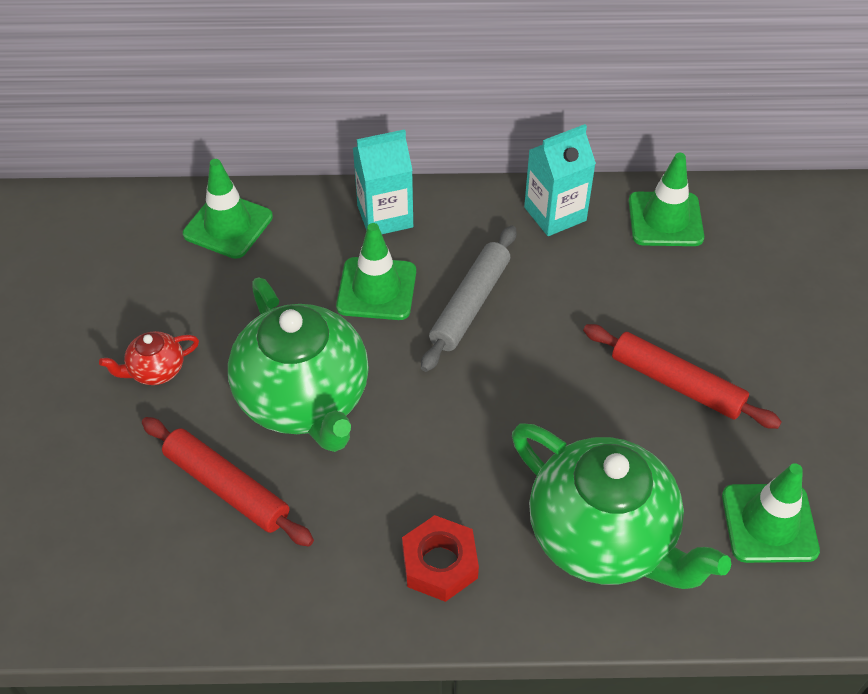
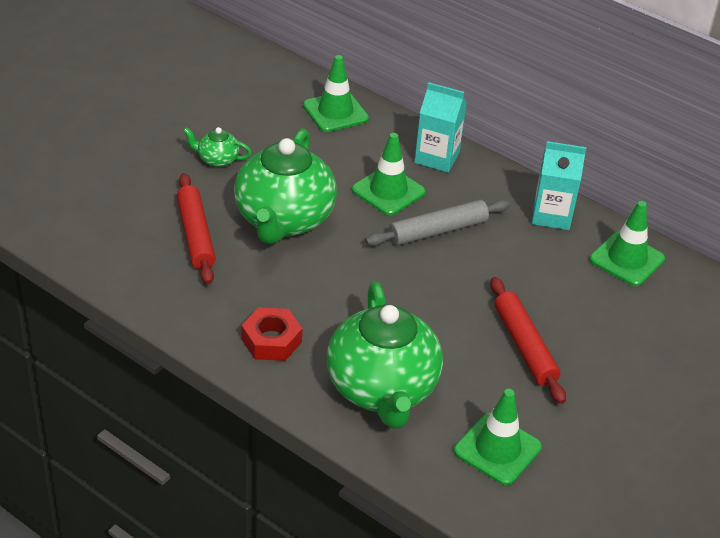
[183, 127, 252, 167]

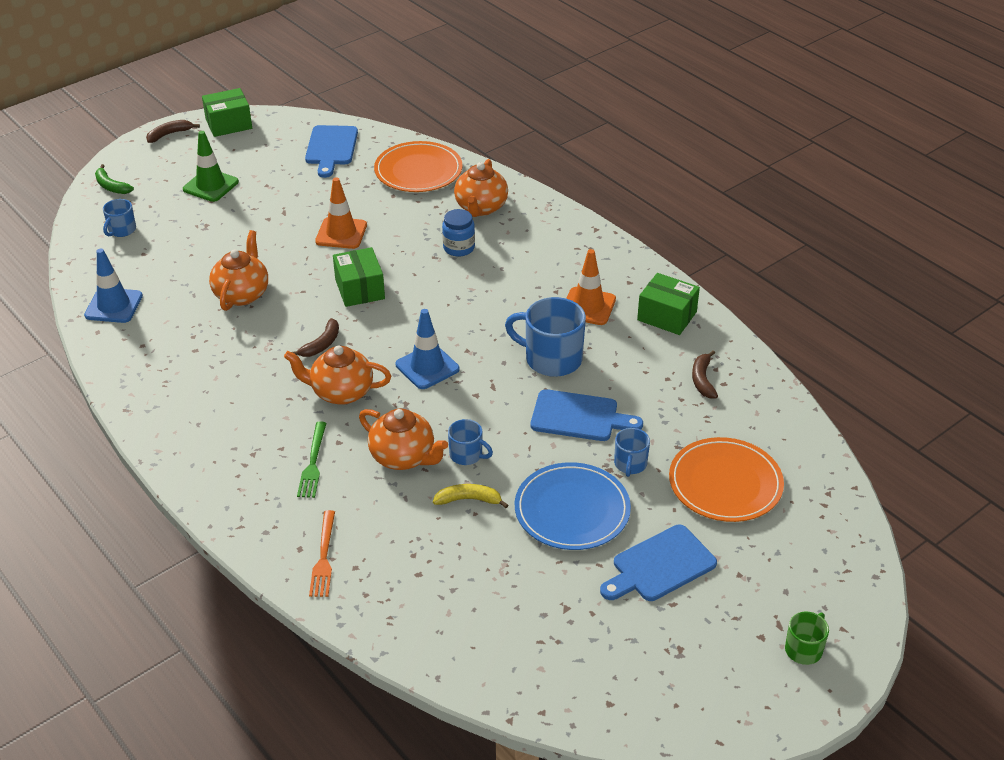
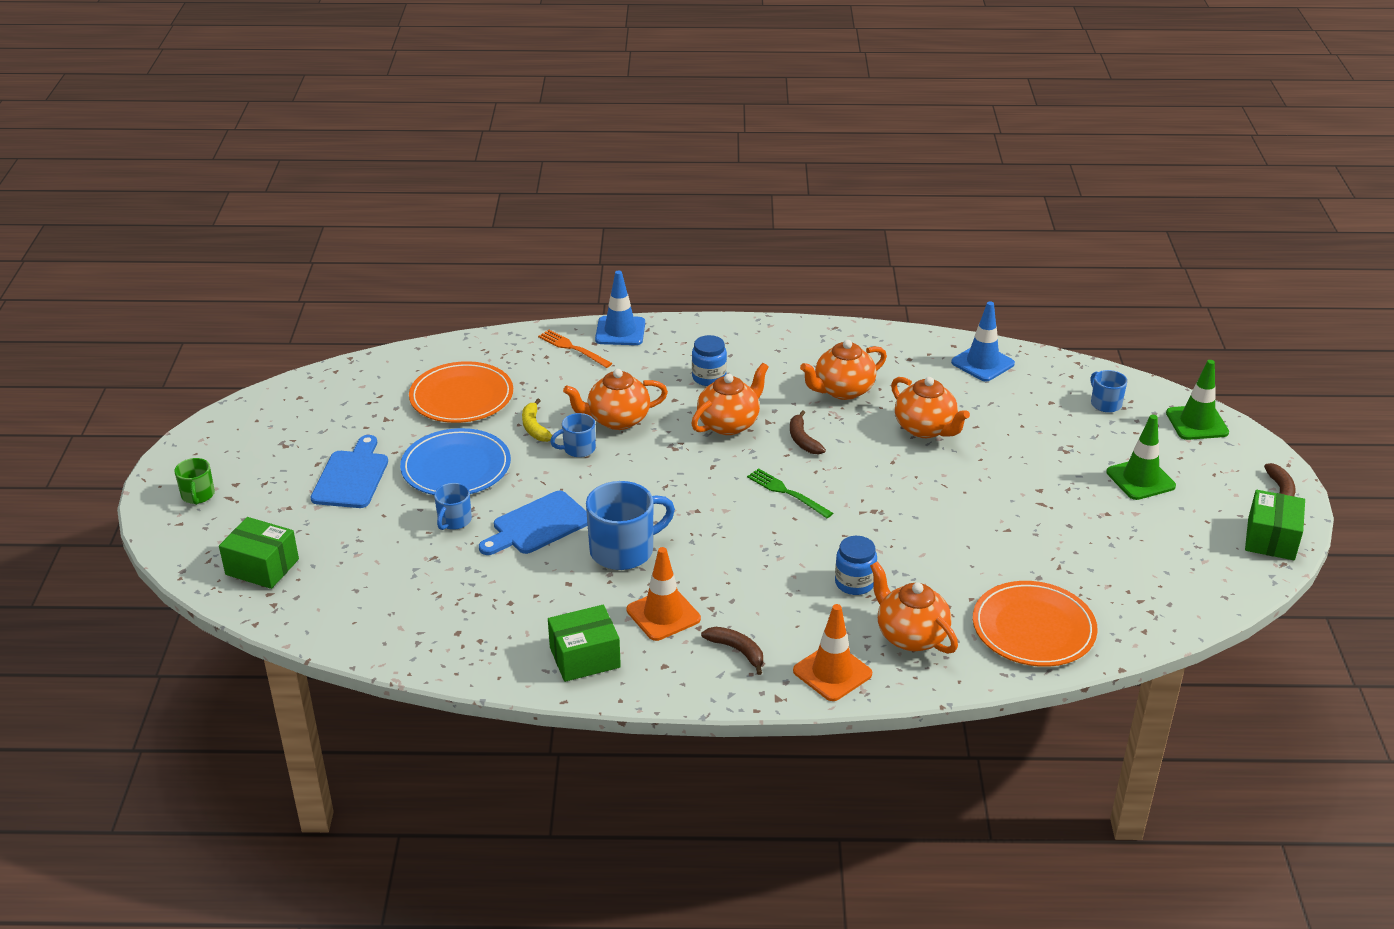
[305, 125, 358, 178] (first image)
[692, 335, 727, 386]
[800, 340, 887, 400]
[747, 468, 833, 518]
[793, 604, 872, 701]
[219, 517, 299, 589]
[595, 271, 645, 345]
[409, 361, 513, 423]
[701, 627, 763, 675]
[1166, 360, 1229, 440]
[522, 399, 552, 442]
[434, 483, 472, 530]

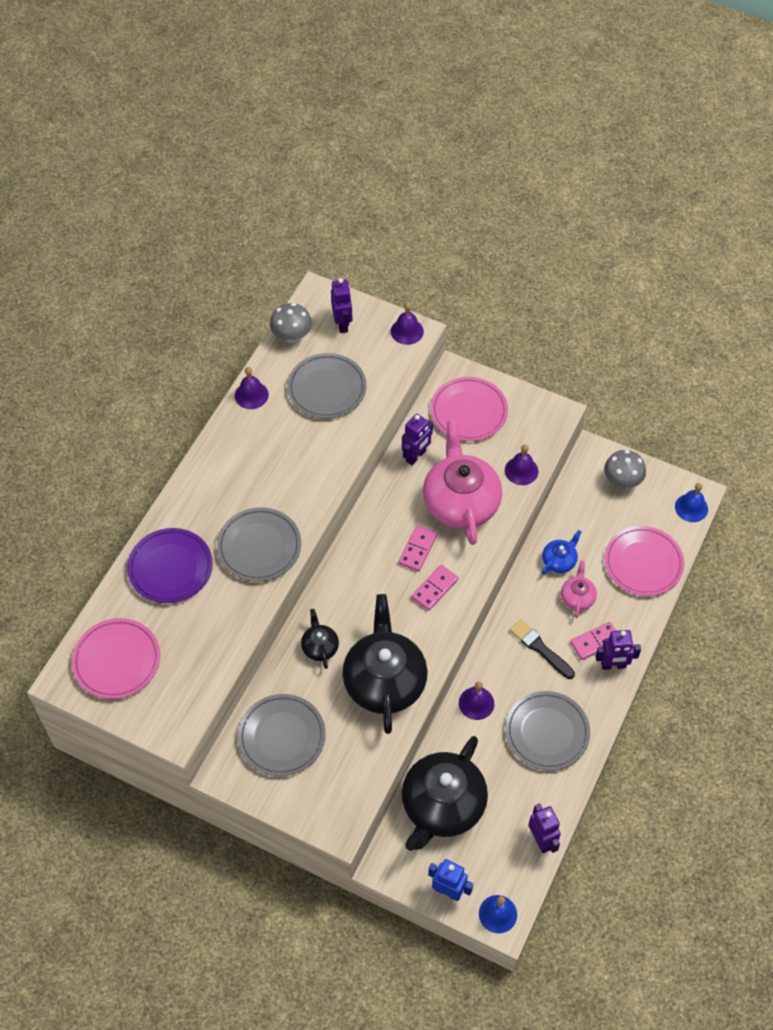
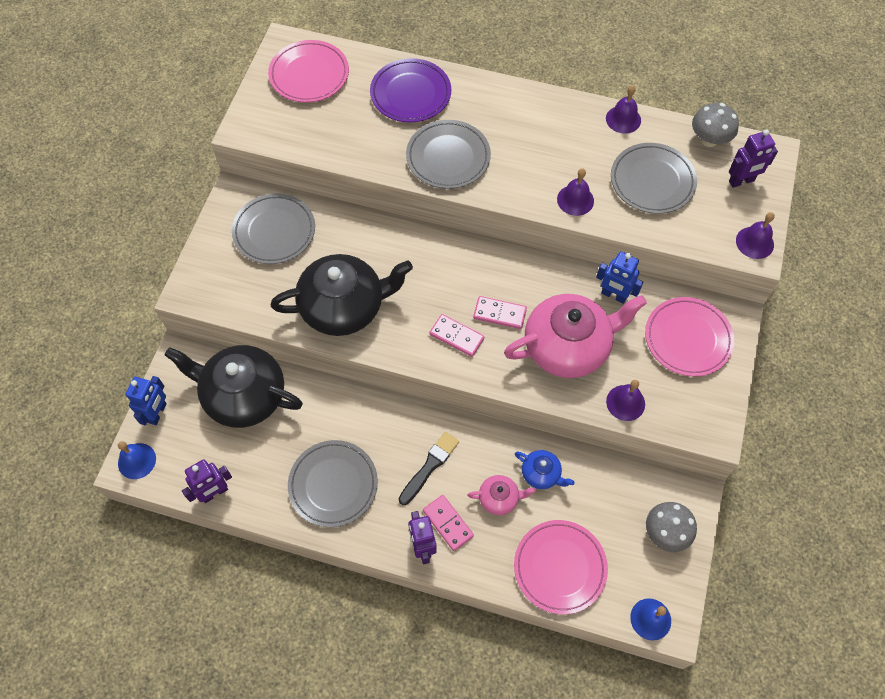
[301, 609, 339, 669] (first image)
[557, 168, 594, 216]
[596, 251, 643, 304]

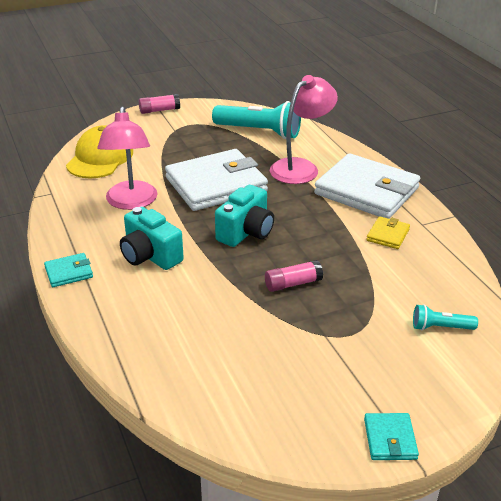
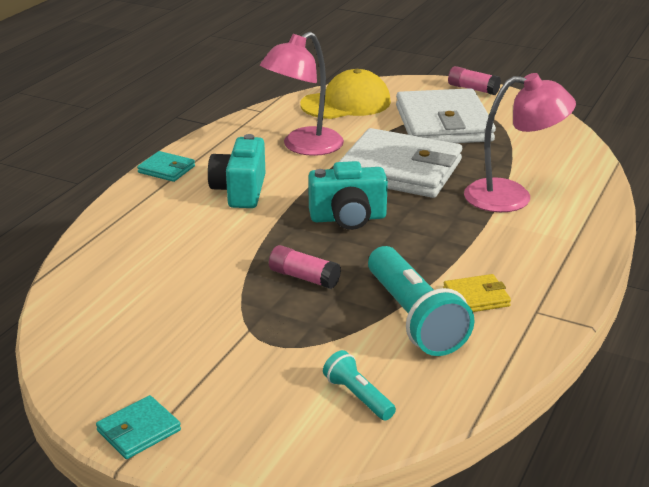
[368, 246, 474, 356]
[396, 88, 496, 143]

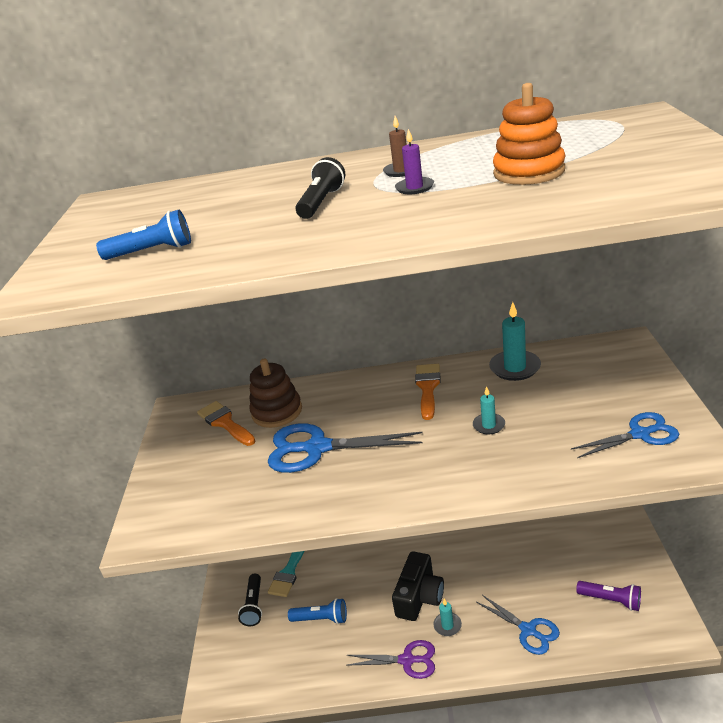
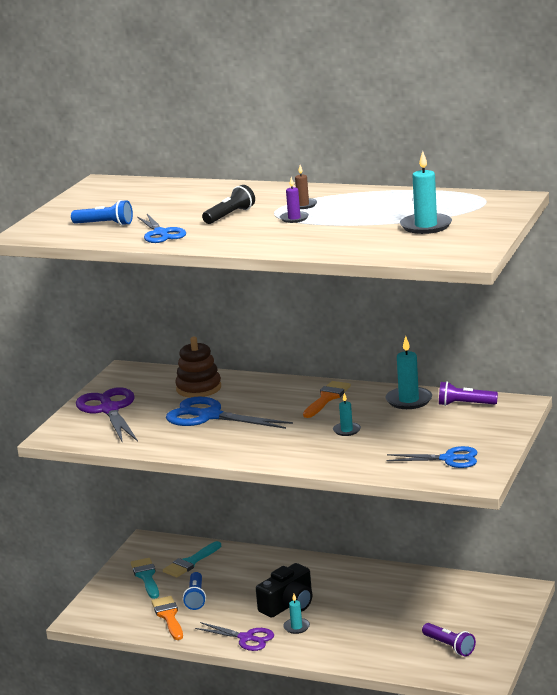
[493, 83, 566, 185] (first image)
[76, 387, 138, 443]
[400, 151, 452, 234]
[439, 381, 498, 406]
[151, 596, 183, 640]
[137, 214, 186, 243]
[131, 558, 159, 599]
[183, 572, 206, 610]

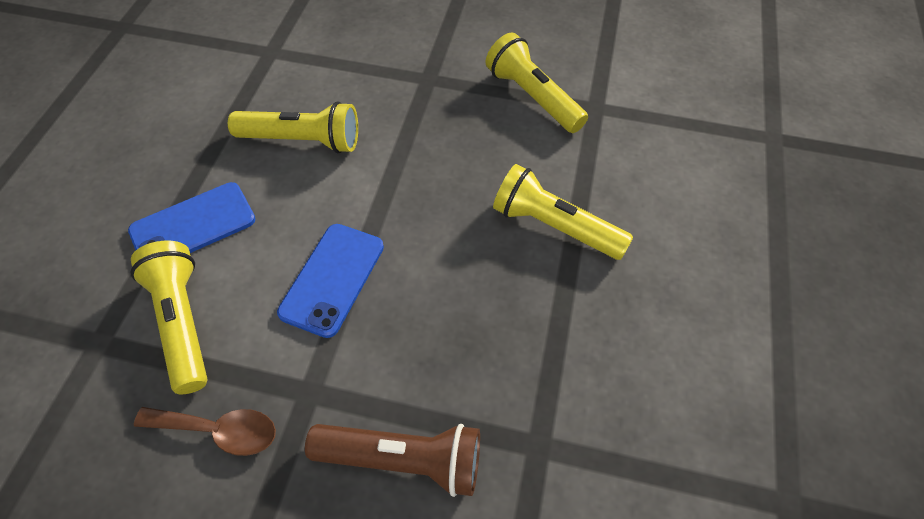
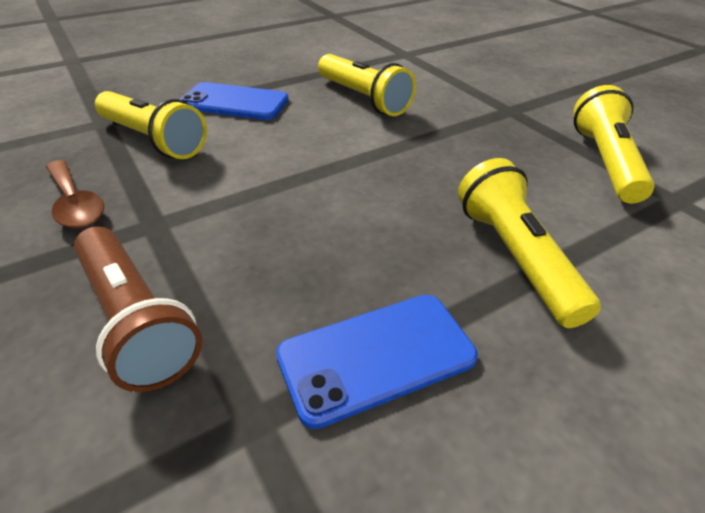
[276, 295, 478, 429]
[95, 91, 207, 159]

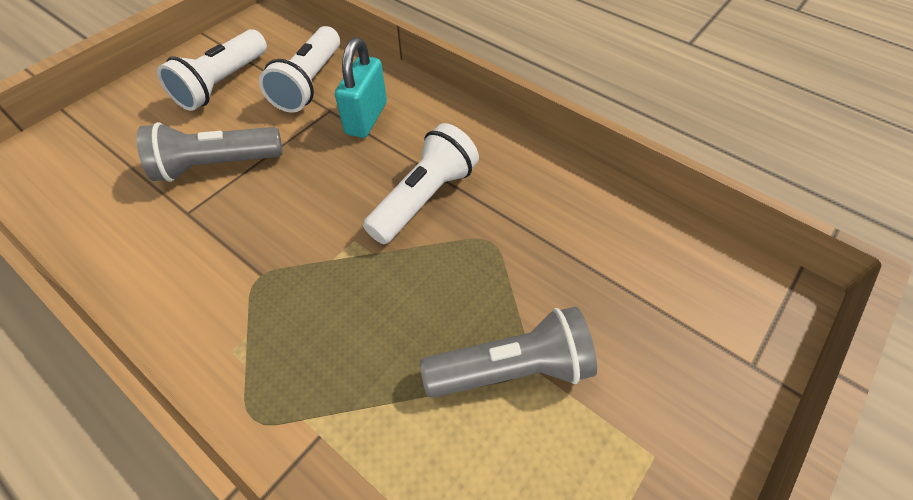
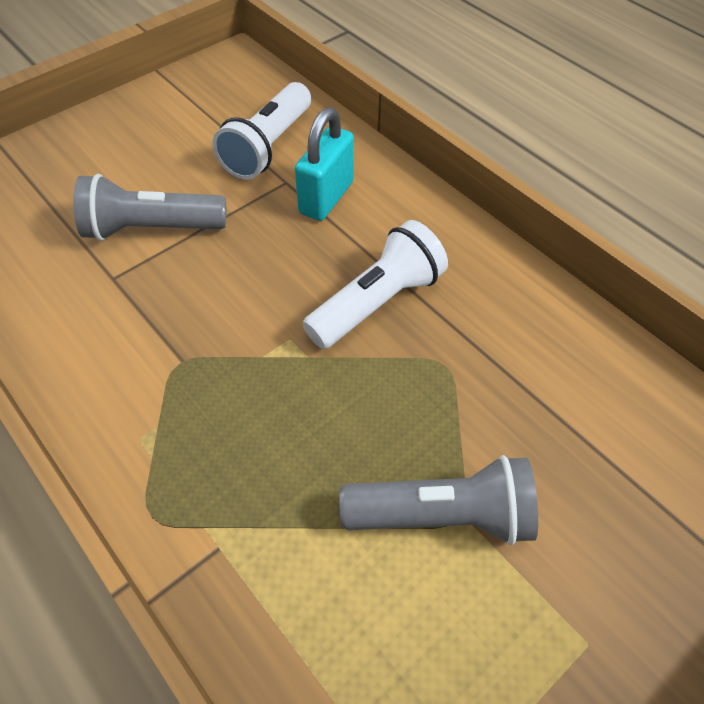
[157, 29, 267, 111] (first image)

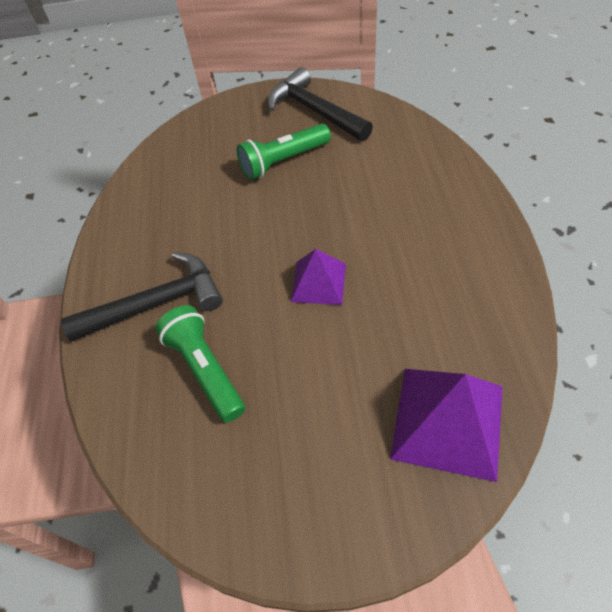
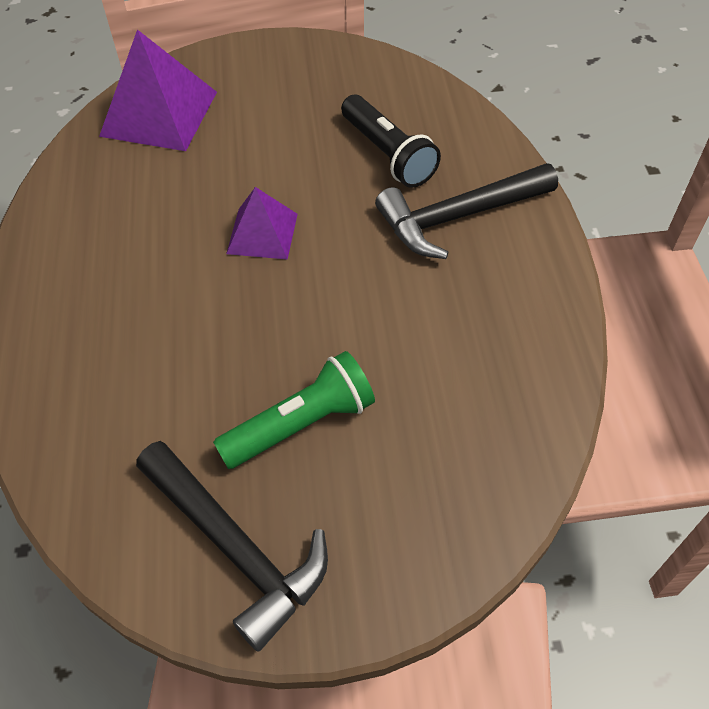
[341, 95, 441, 188]

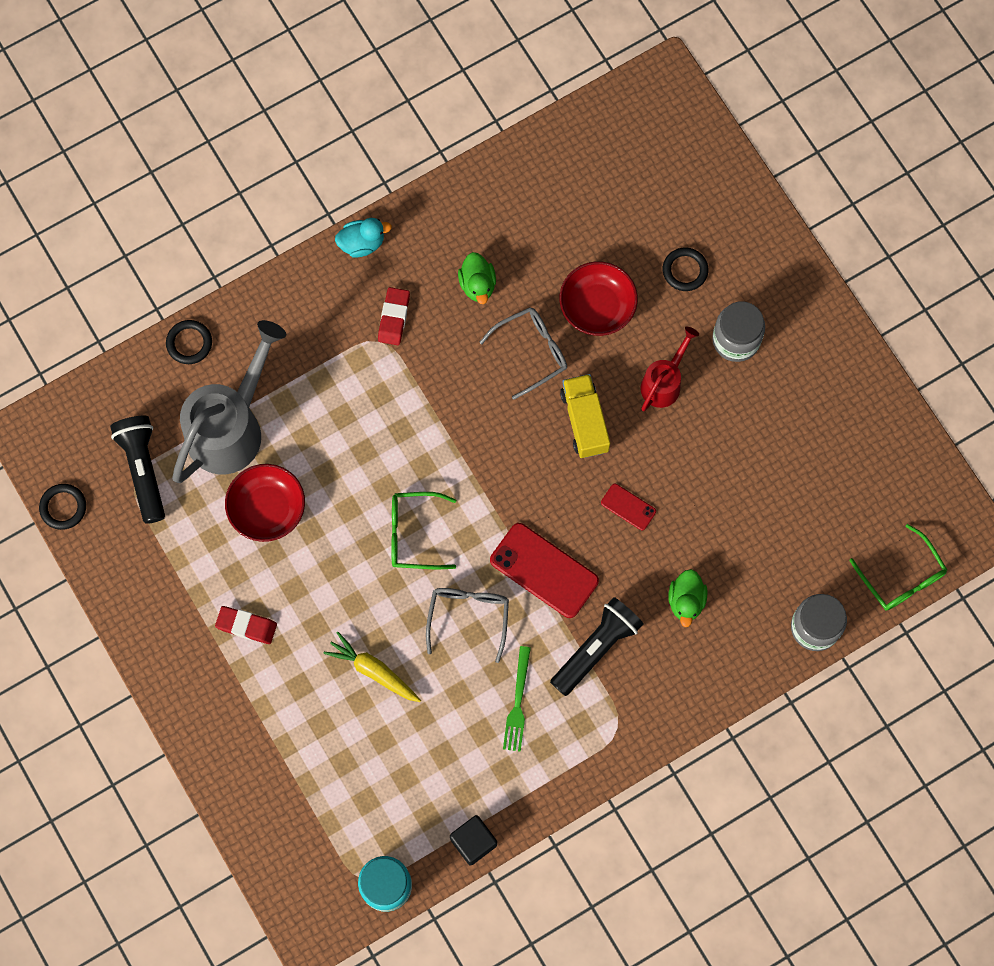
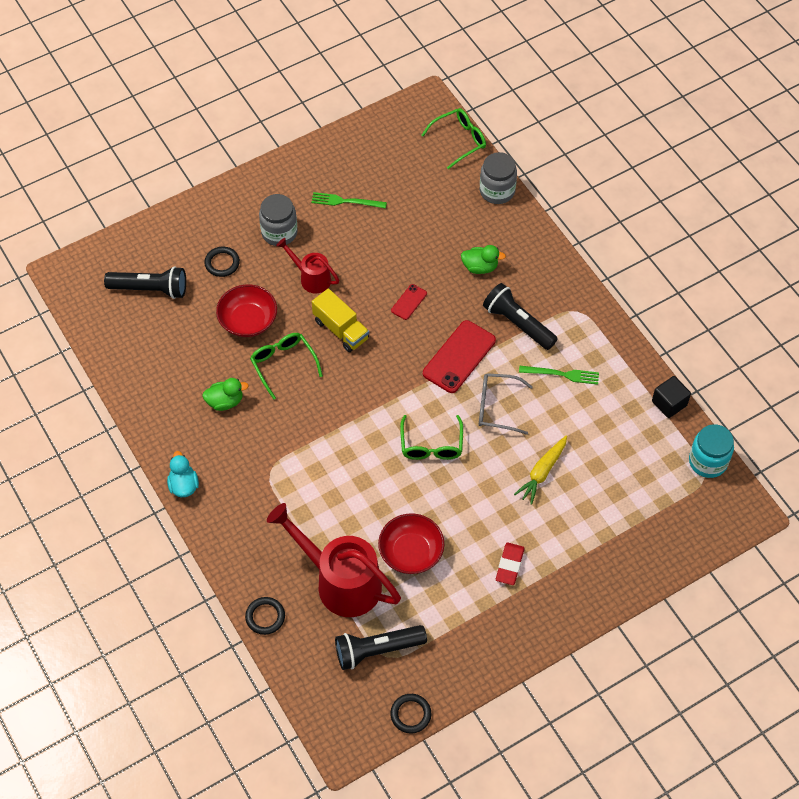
[378, 287, 410, 345] (first image)
[104, 266, 186, 299]
[311, 192, 387, 209]
[267, 503, 401, 617]
[250, 333, 323, 400]
[312, 289, 369, 352]

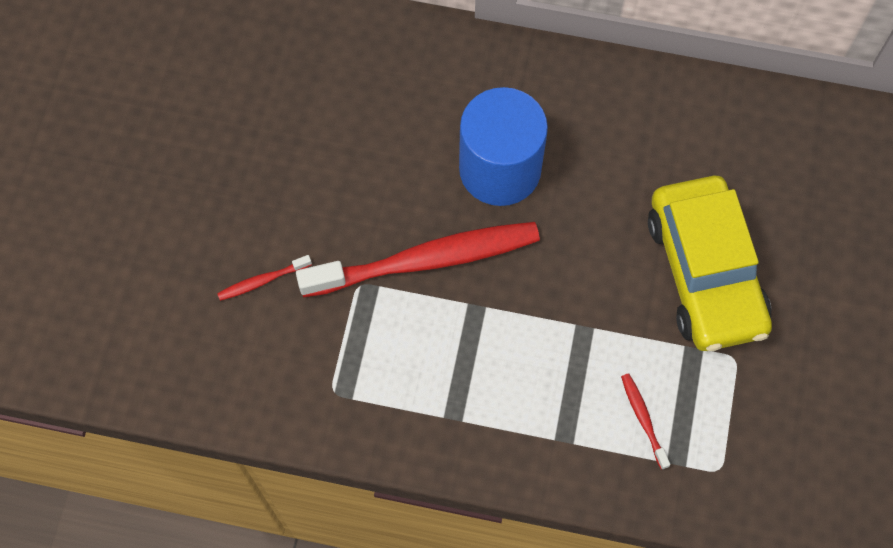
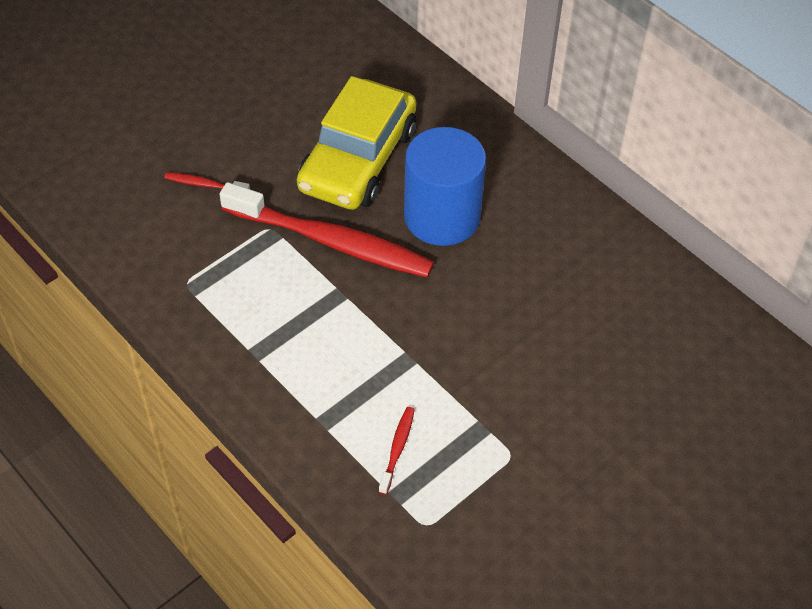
[297, 76, 416, 210]

